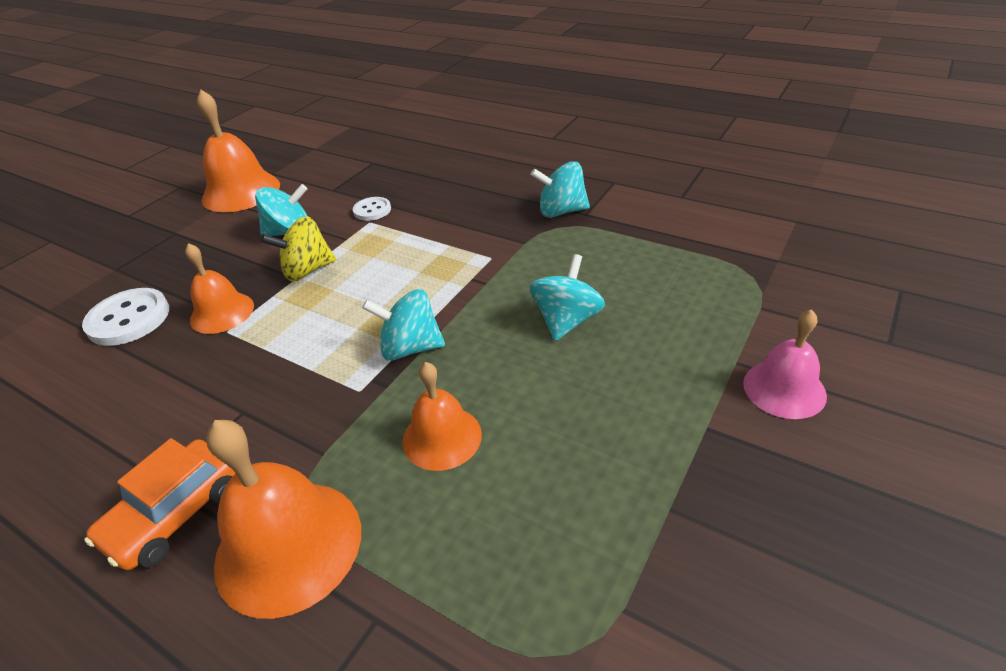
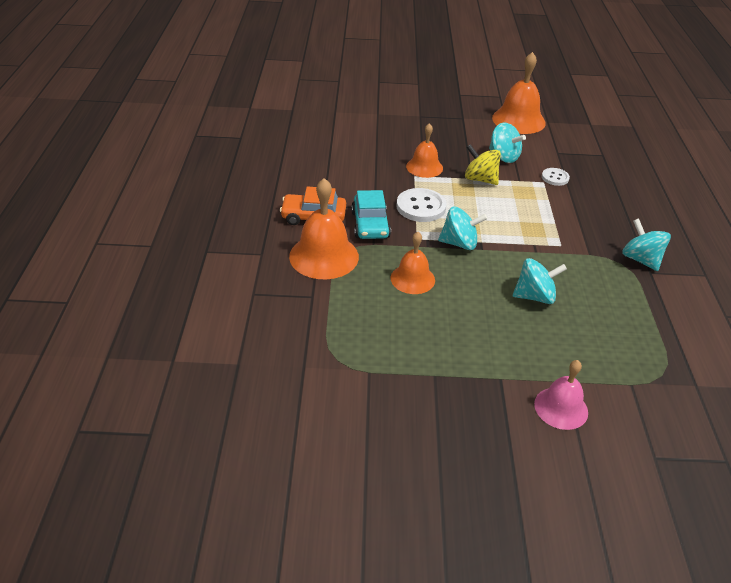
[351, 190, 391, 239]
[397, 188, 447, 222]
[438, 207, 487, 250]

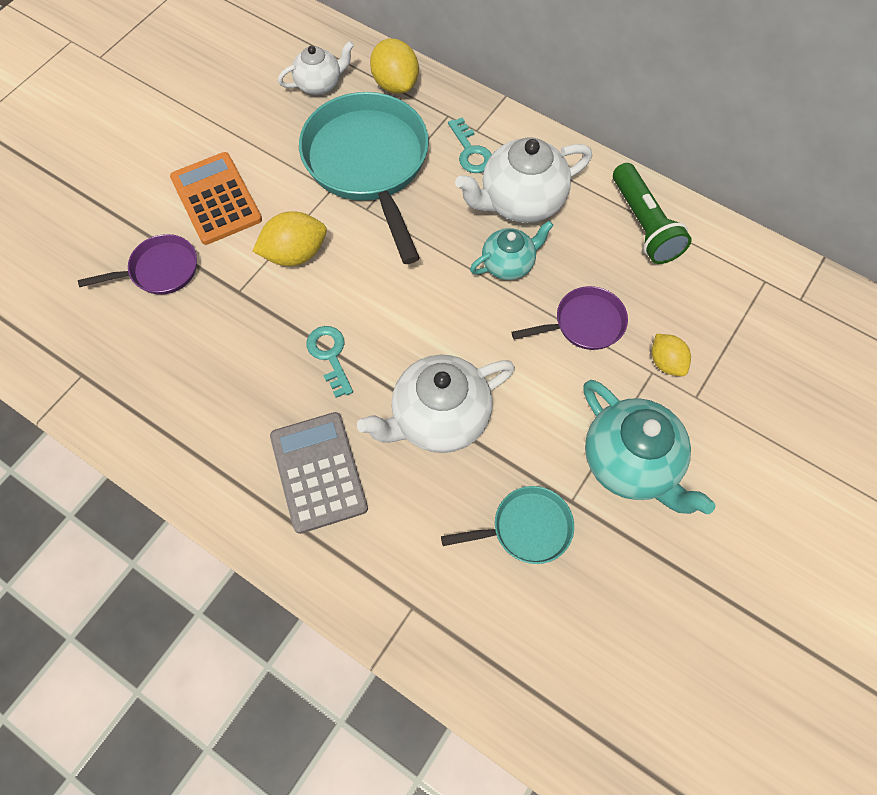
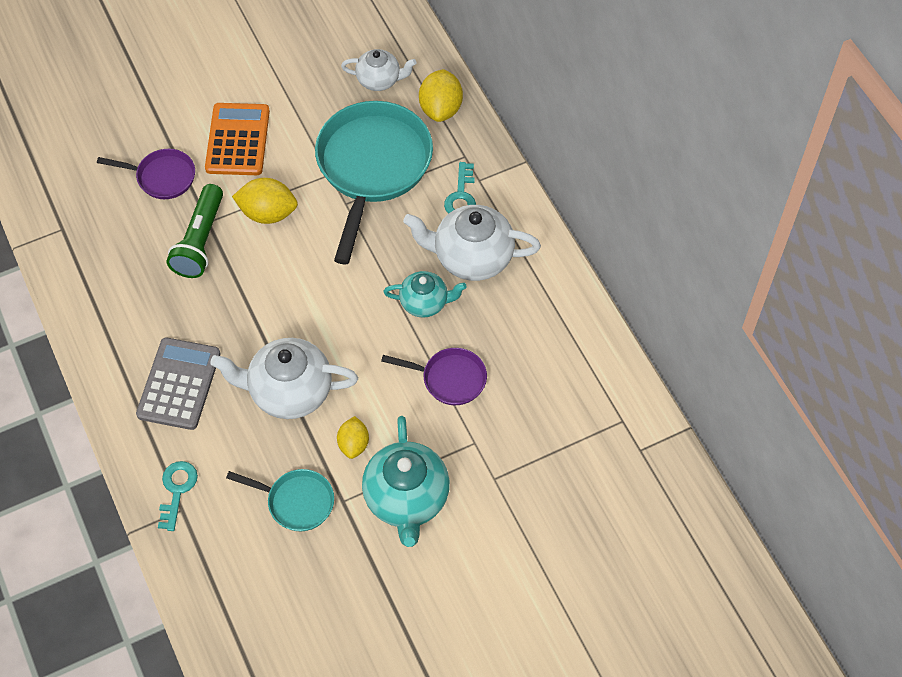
[158, 461, 198, 531]
[166, 184, 223, 278]
[337, 416, 369, 459]

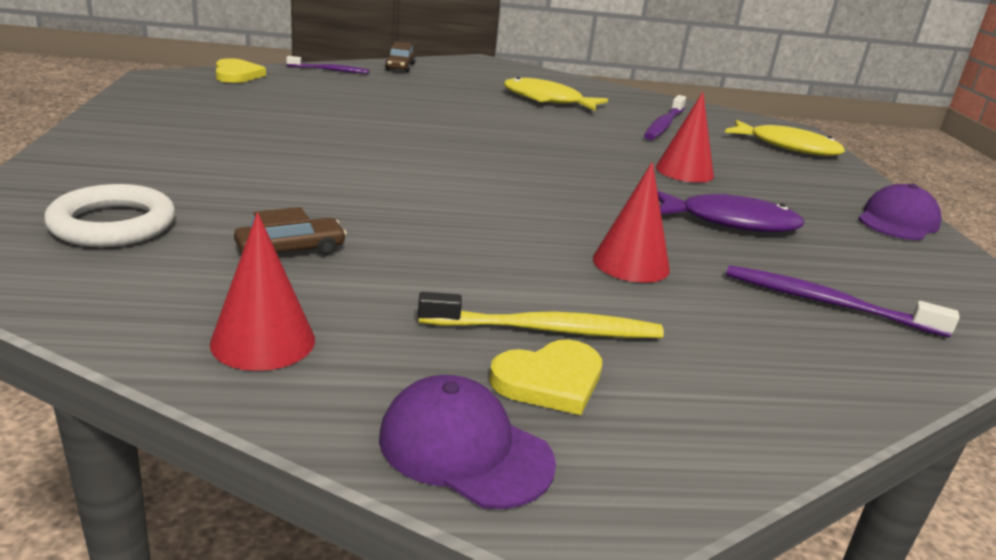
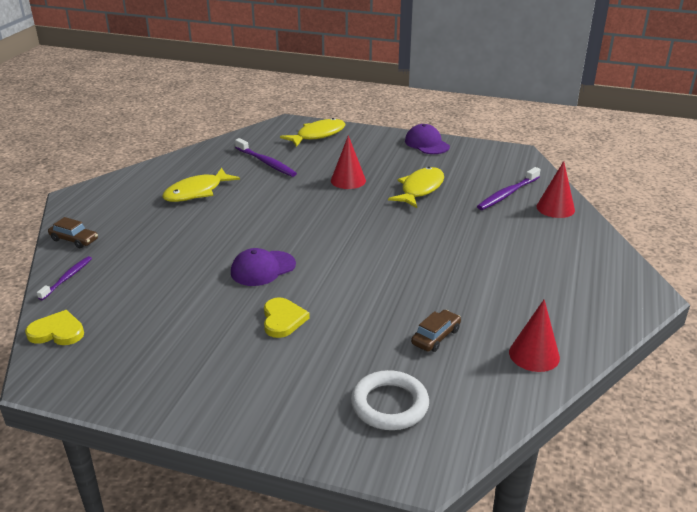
[418, 292, 664, 338] (first image)
[231, 248, 296, 286]
[264, 297, 310, 338]
[536, 161, 575, 218]
[388, 167, 444, 208]
[411, 310, 461, 352]

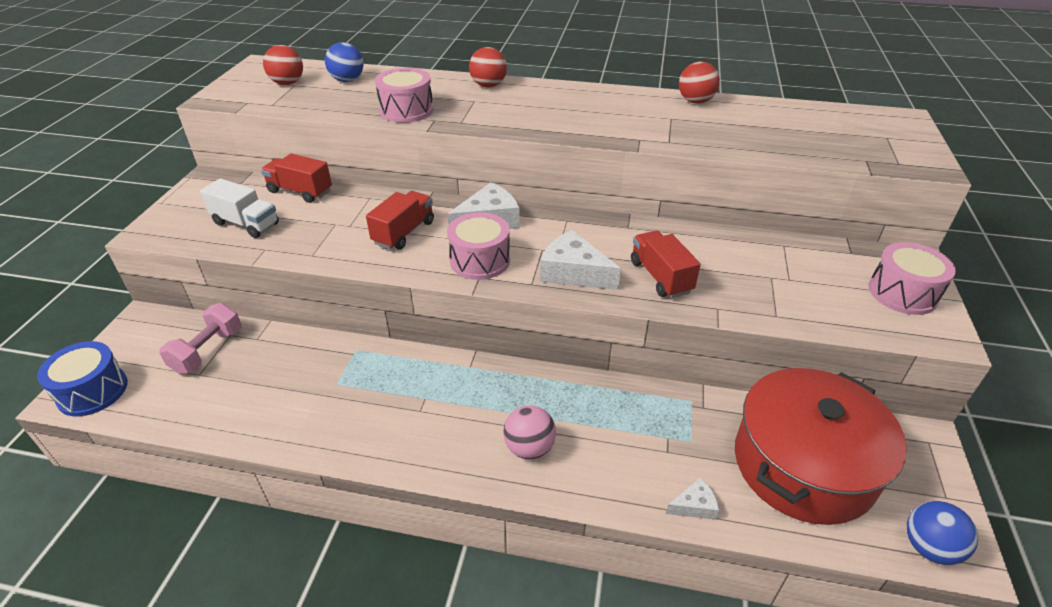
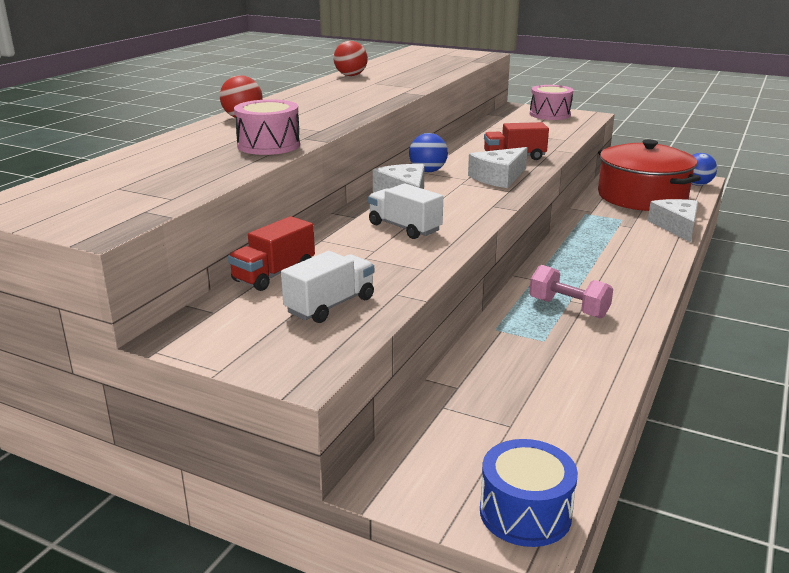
[263, 45, 303, 85] (first image)
[447, 212, 510, 280] (first image)
[503, 405, 556, 459] (first image)
[529, 265, 613, 319]
[409, 133, 448, 172]
[368, 183, 443, 239]
[648, 199, 698, 243]

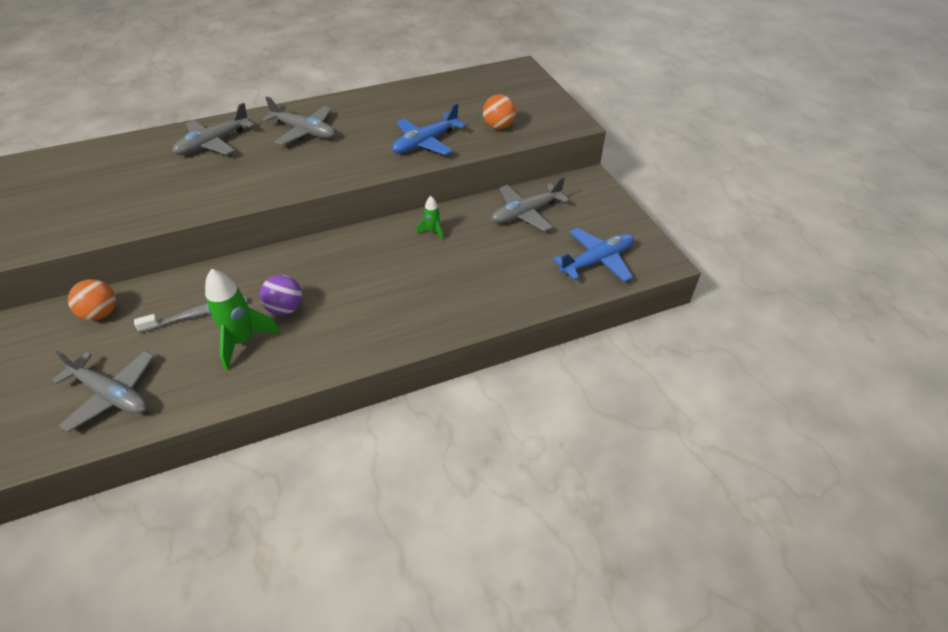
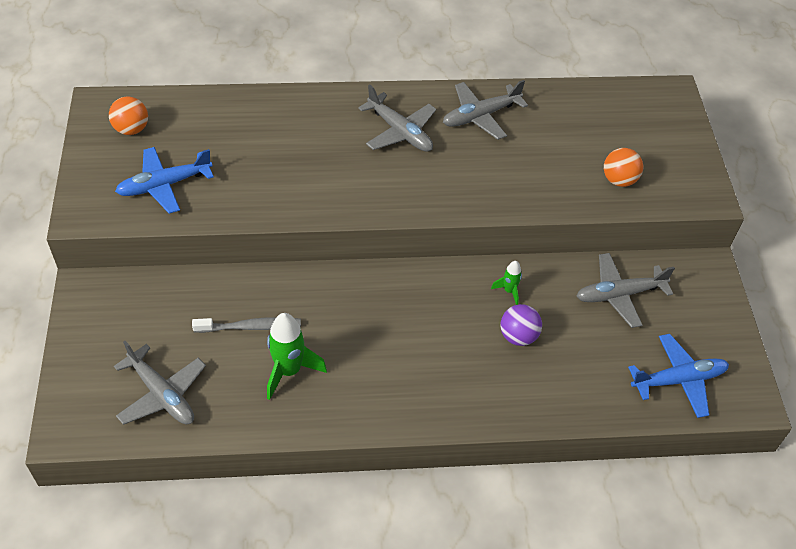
[109, 96, 148, 135]
[443, 80, 528, 140]
[501, 304, 542, 346]
[115, 147, 214, 214]

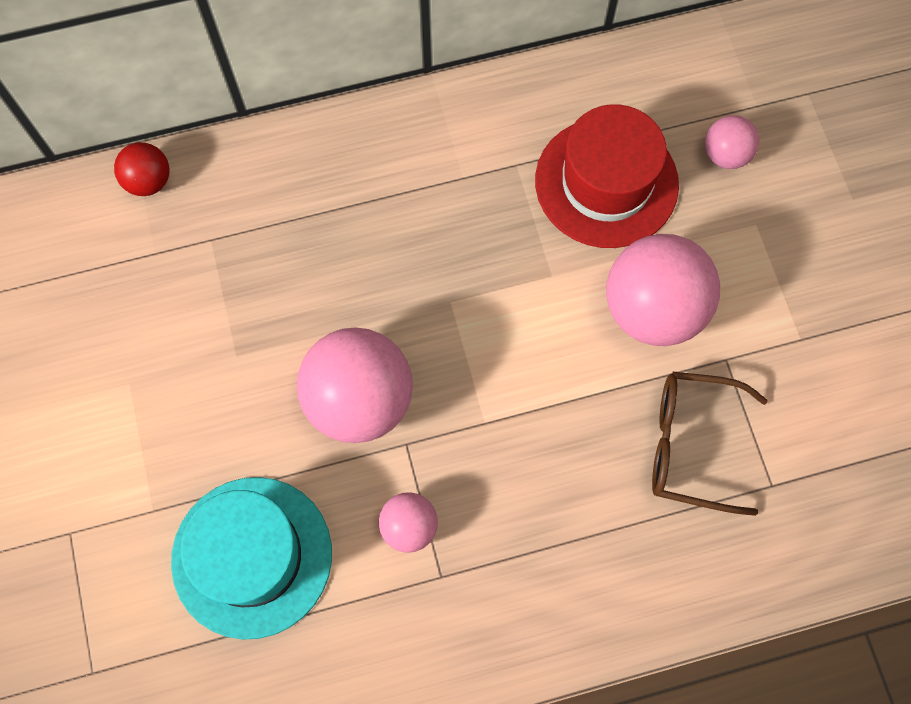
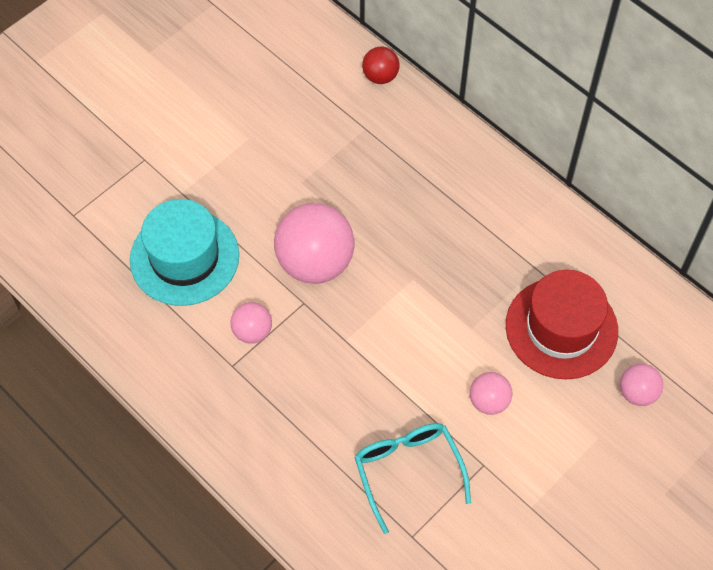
[354, 423, 471, 534]
[470, 372, 512, 415]

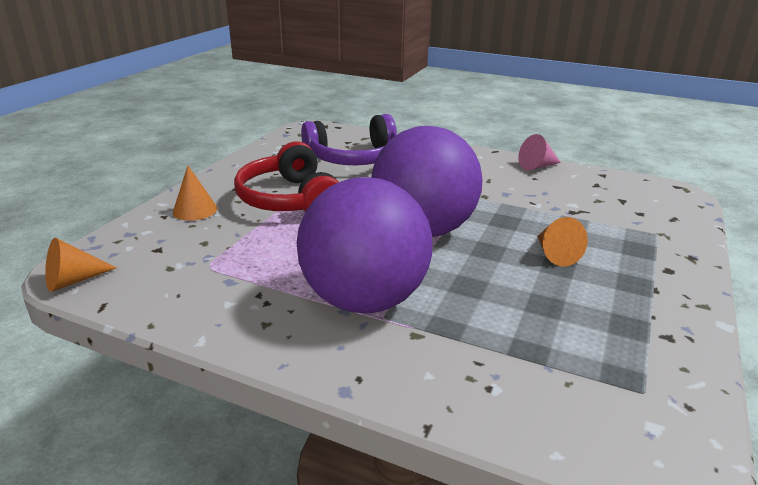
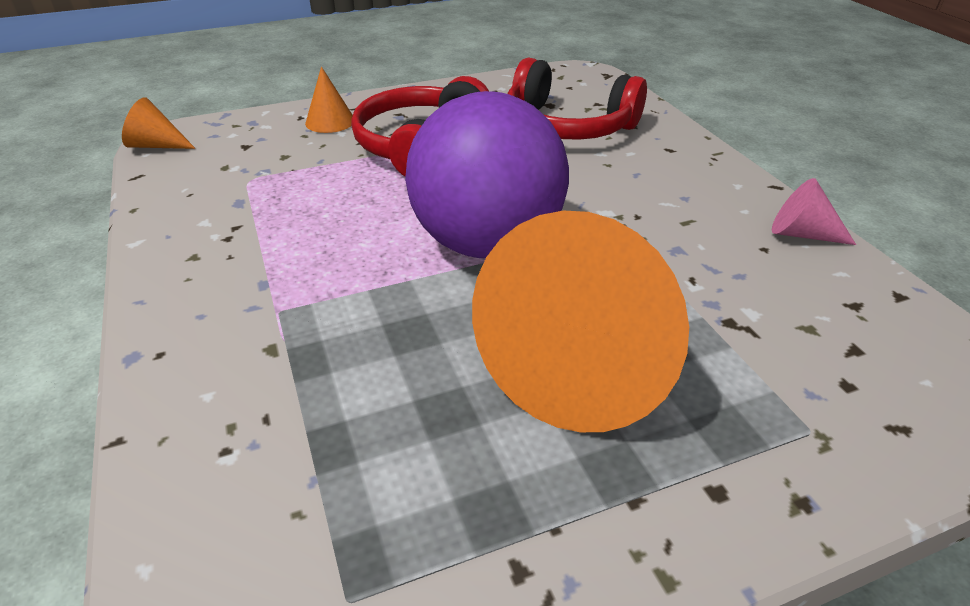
[297, 177, 432, 313] (first image)
[508, 58, 647, 140]
[472, 210, 689, 432]

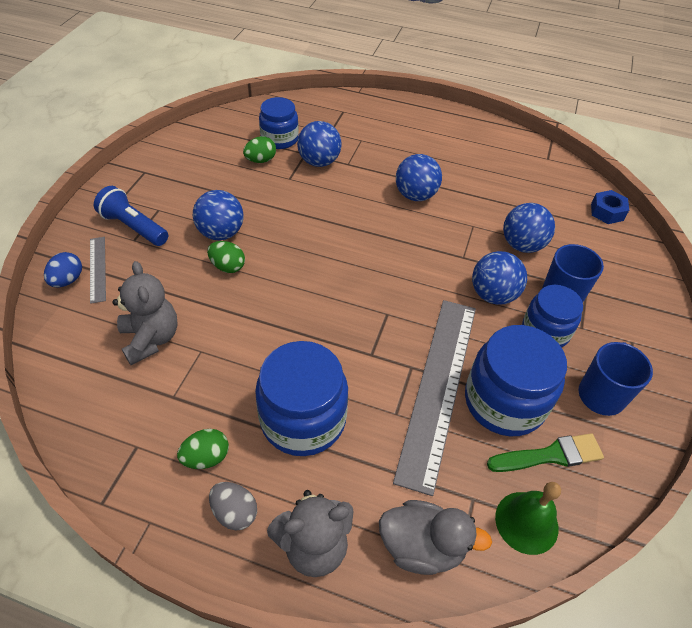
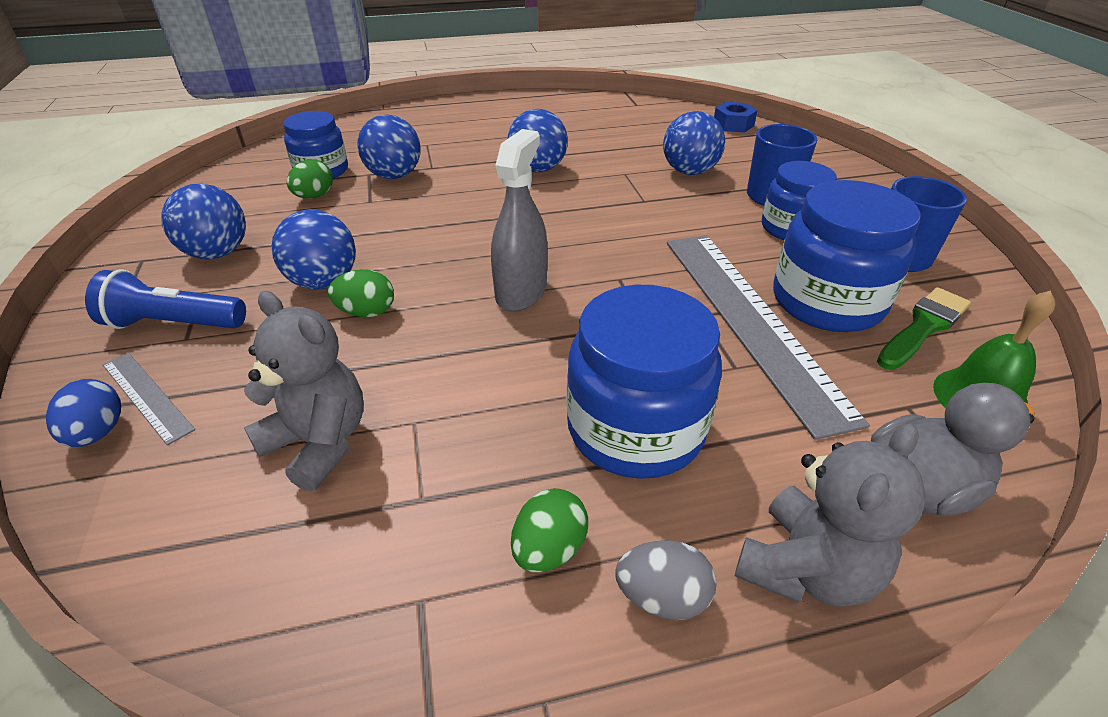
[491, 129, 547, 312]
[161, 184, 246, 259]

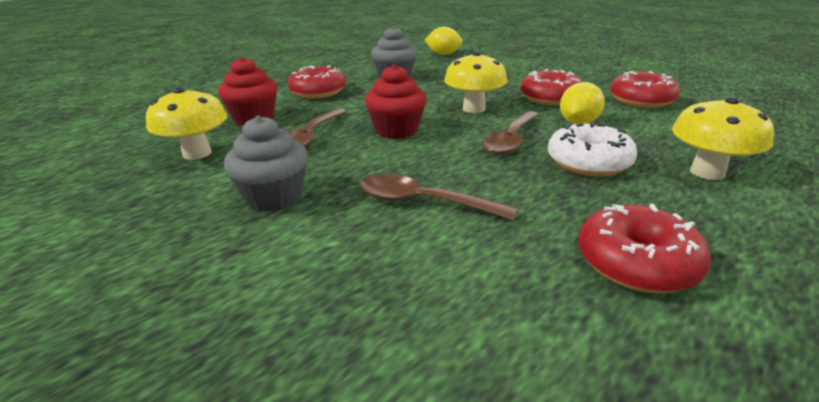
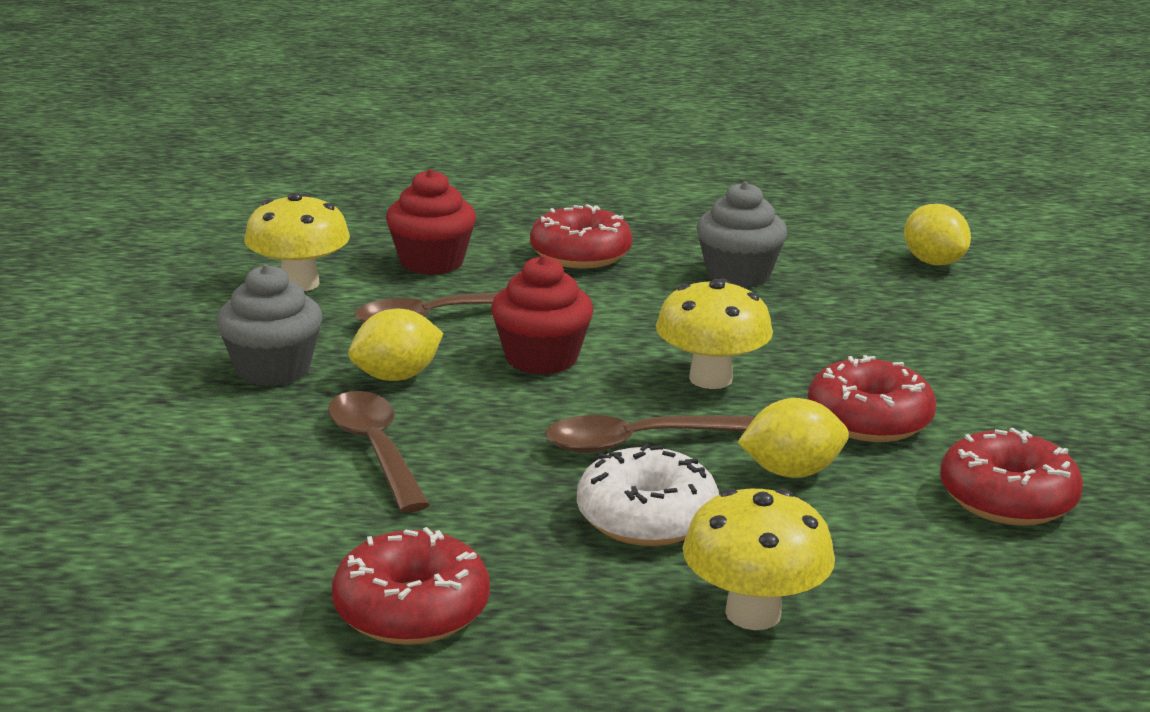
[349, 309, 444, 381]

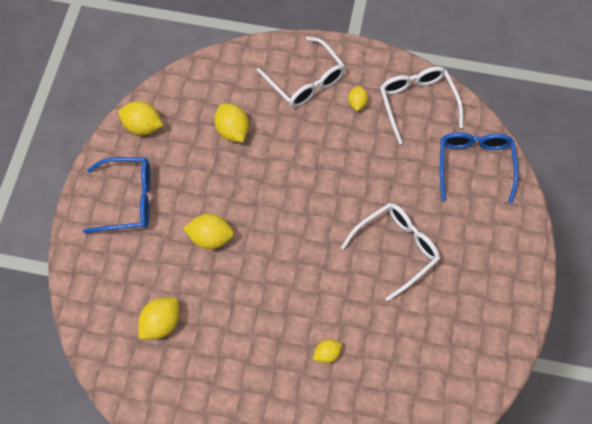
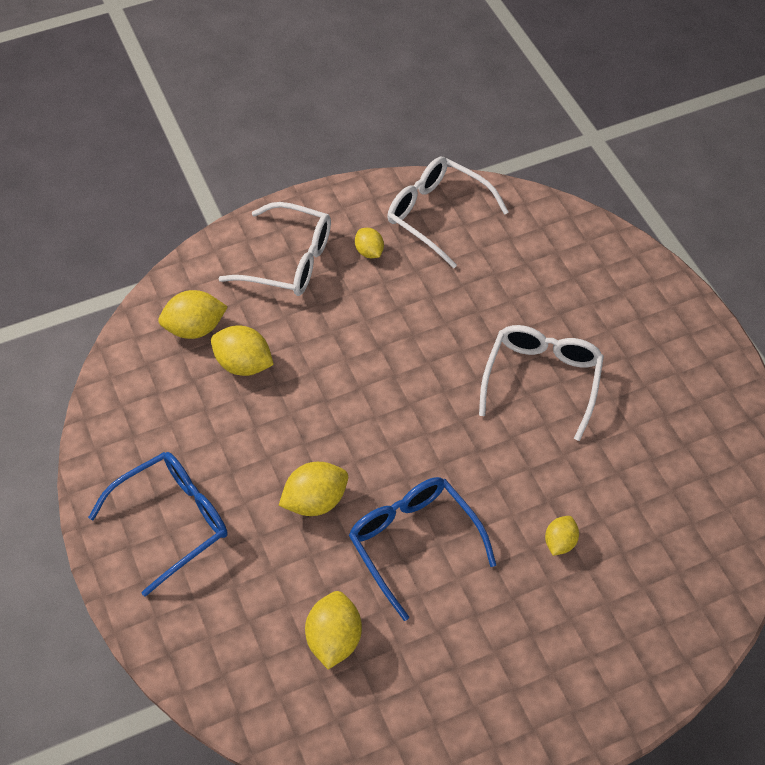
[158, 290, 228, 339]
[349, 477, 496, 621]

